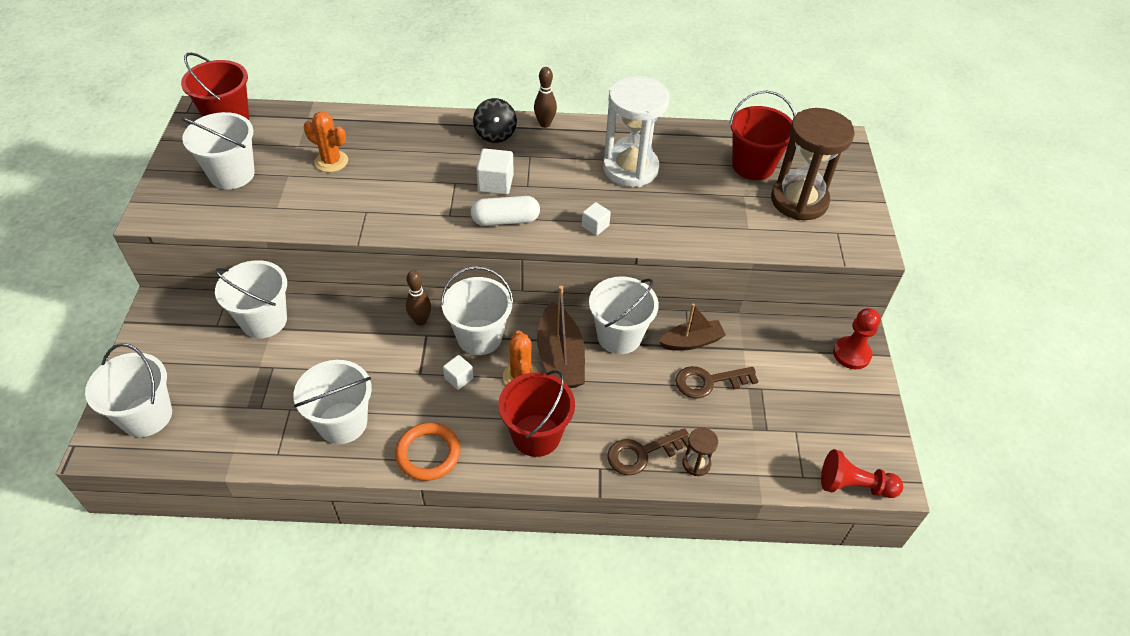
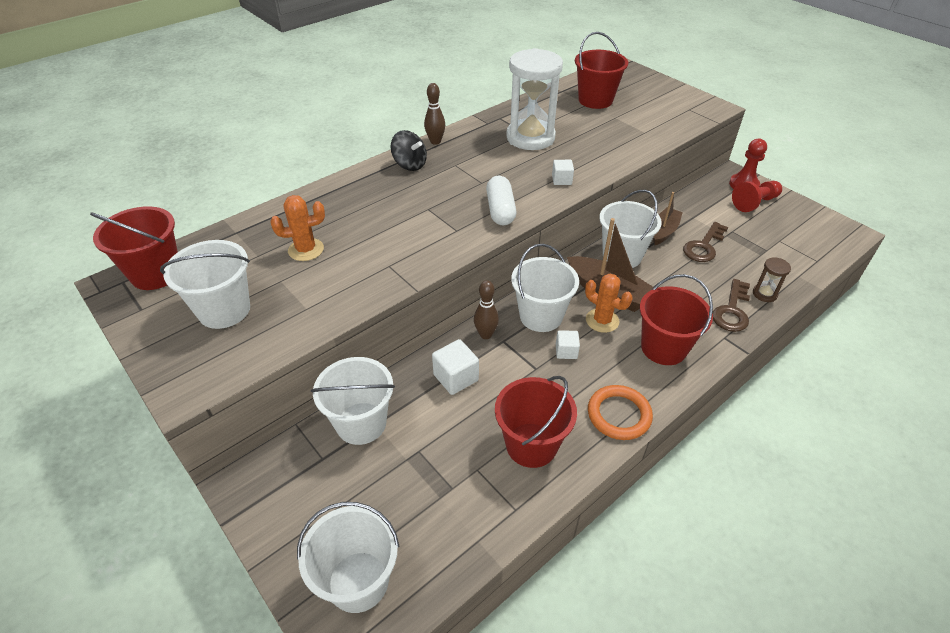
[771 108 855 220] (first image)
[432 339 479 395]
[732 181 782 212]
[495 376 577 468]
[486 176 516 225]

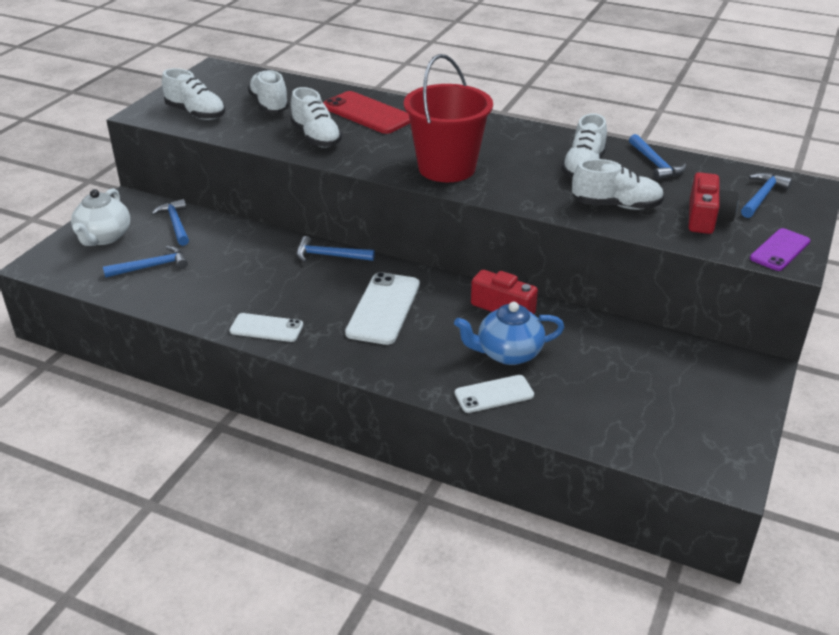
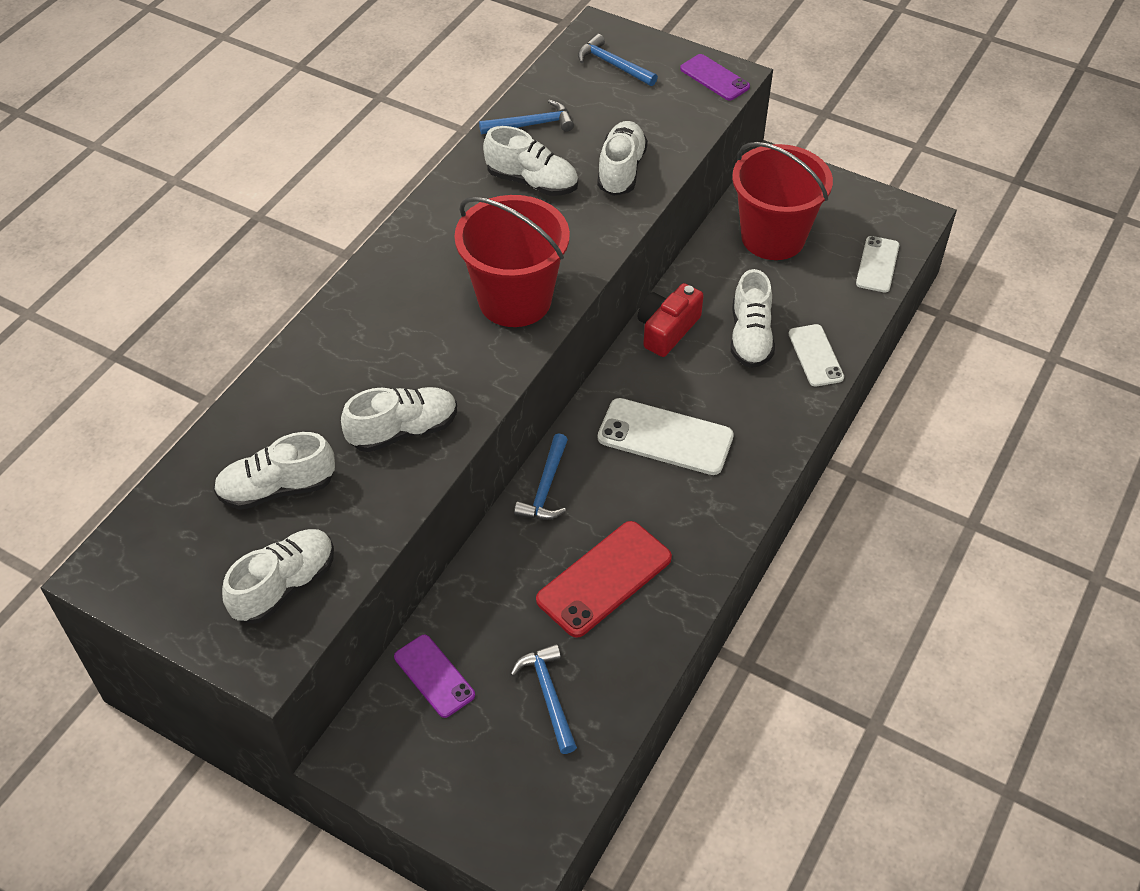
[71 188 130 246] (first image)
[688 172 738 234] (first image)
[732 142 833 260]
[856 236 899 293]
[536 521 672 638]
[394 635 475 718]
[731 269 775 368]

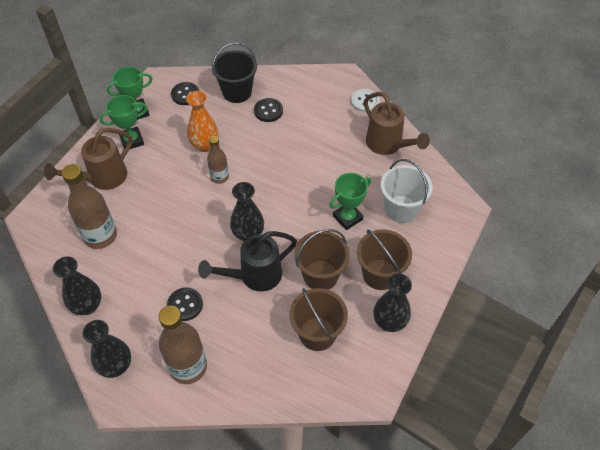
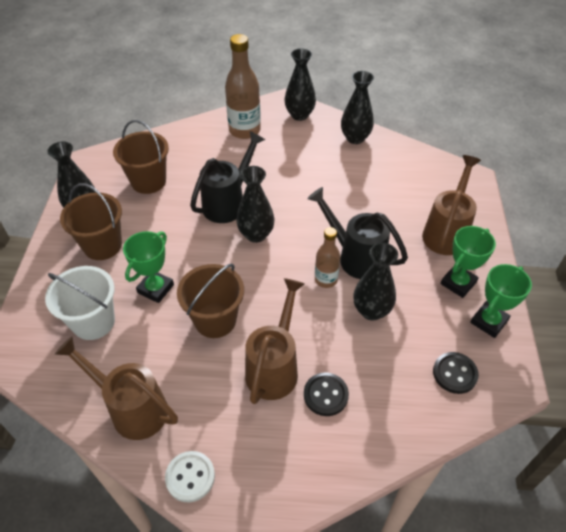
[62 164 117 249] (first image)
[167 287 203 321] (first image)
[212 42 257 103] (first image)
[245 278 305 404]
[307 187 408 279]
[177 264 244 338]
[353 243 398 321]

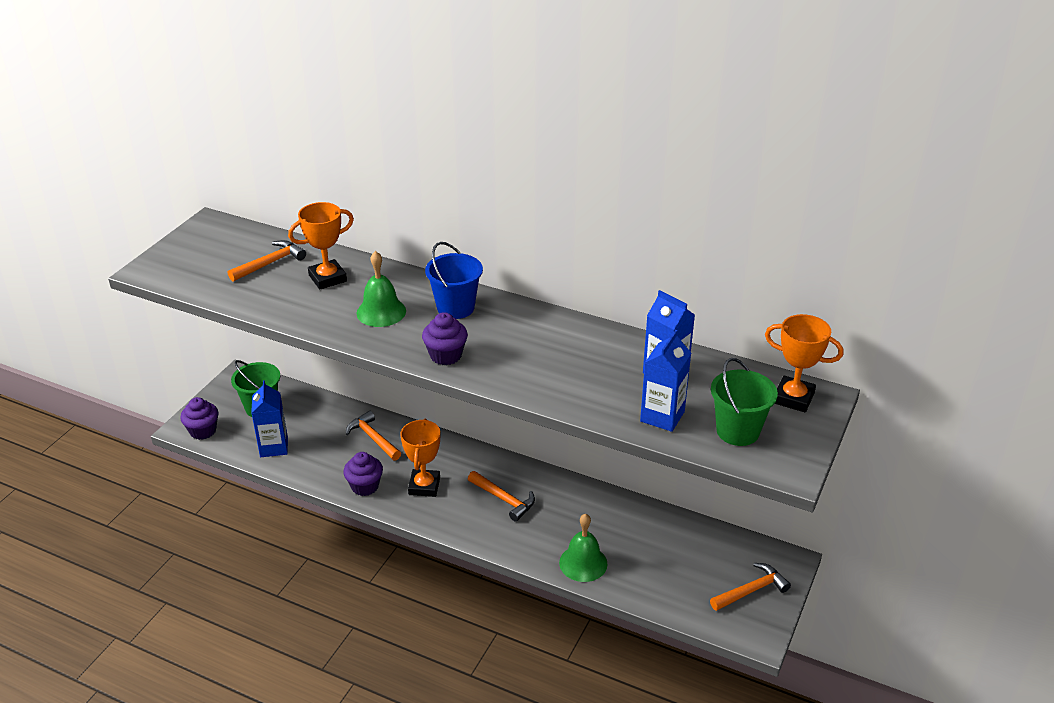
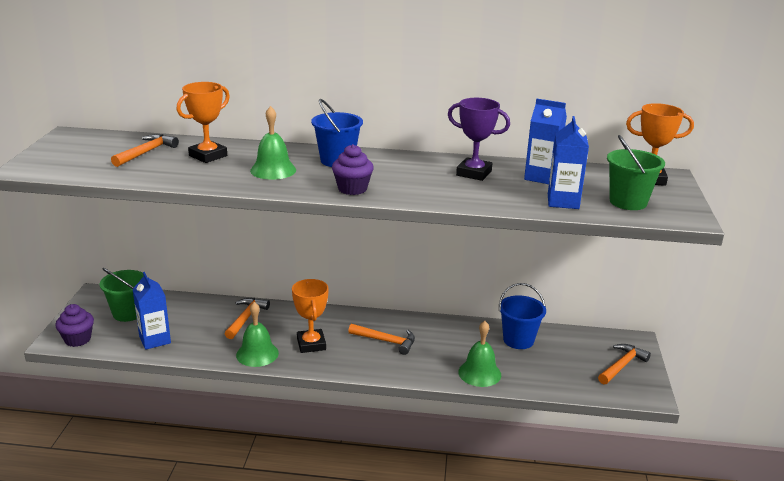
[448 98 510 181]
[499 283 546 349]
[236 302 279 367]
[225 298 270 339]

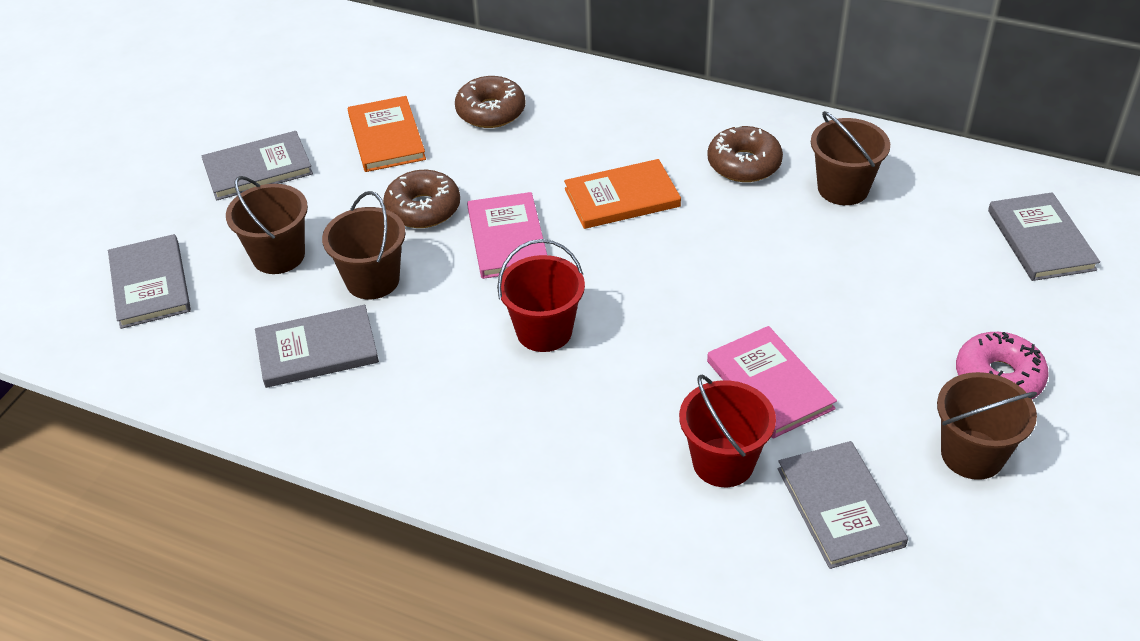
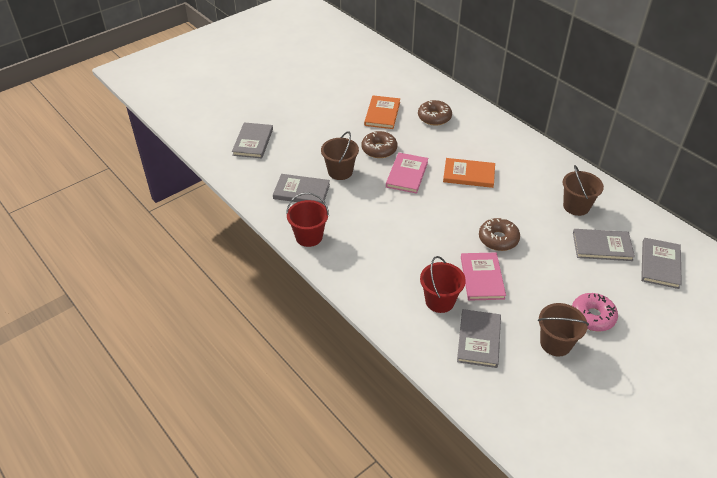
[226 176 308 274] (first image)
[573 229 635 261]
[286 192 329 247]
[479 218 520 251]

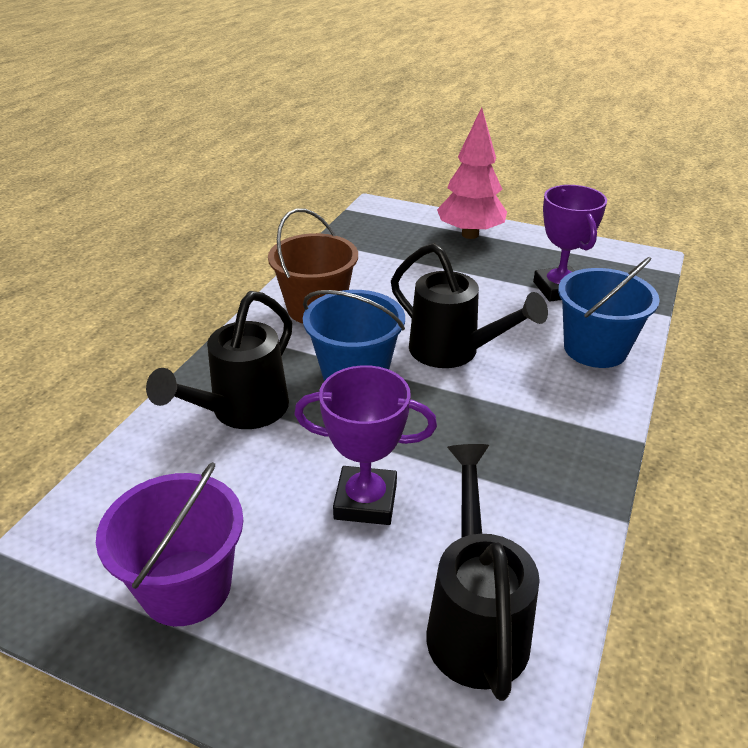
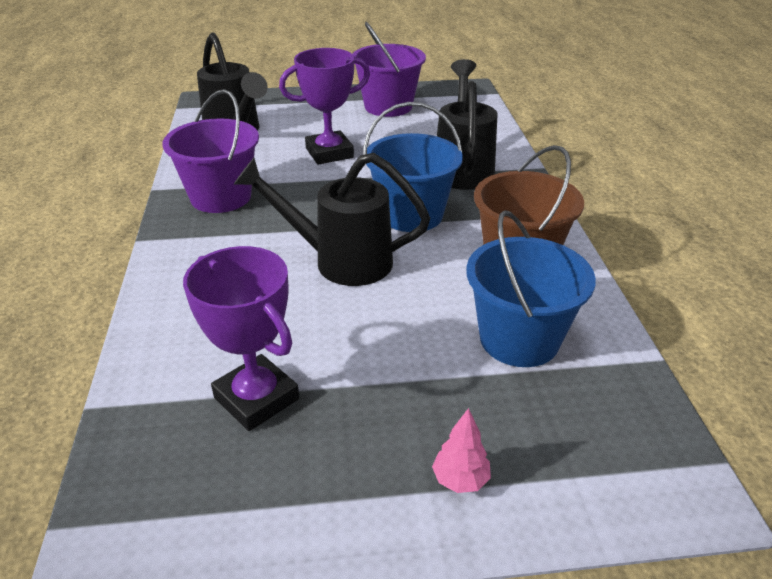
[162 89 259 213]
[466 210 596 367]
[432 408 491 493]

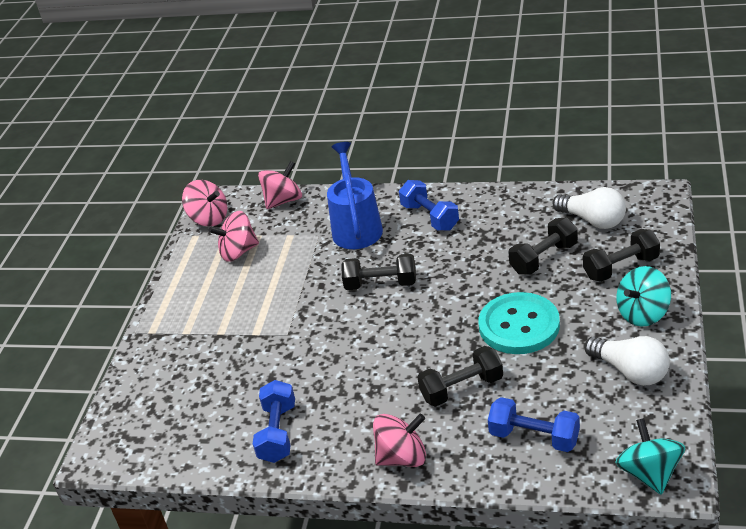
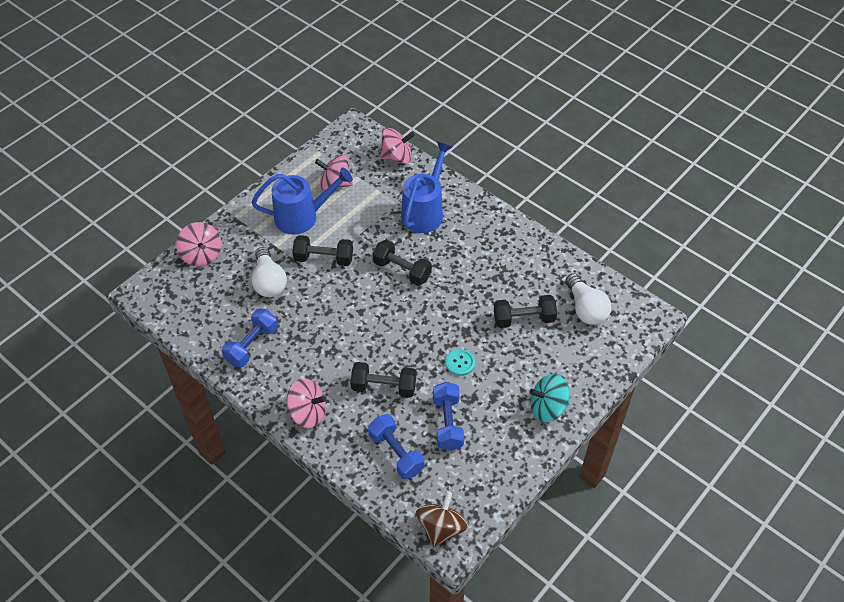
[252 167 353 235]
[176 222 221 267]
[433 382 464 451]
[292 235 353 266]
[251 247 287 297]
[416 491 468 547]
[445 349 475 376]

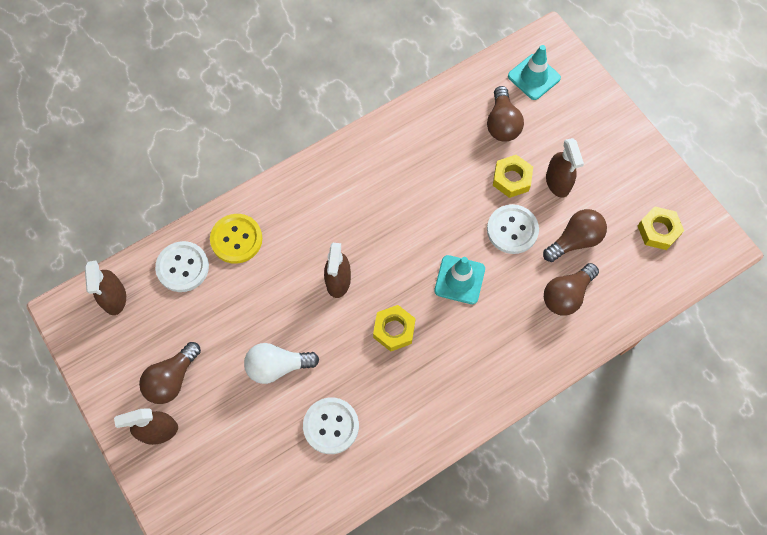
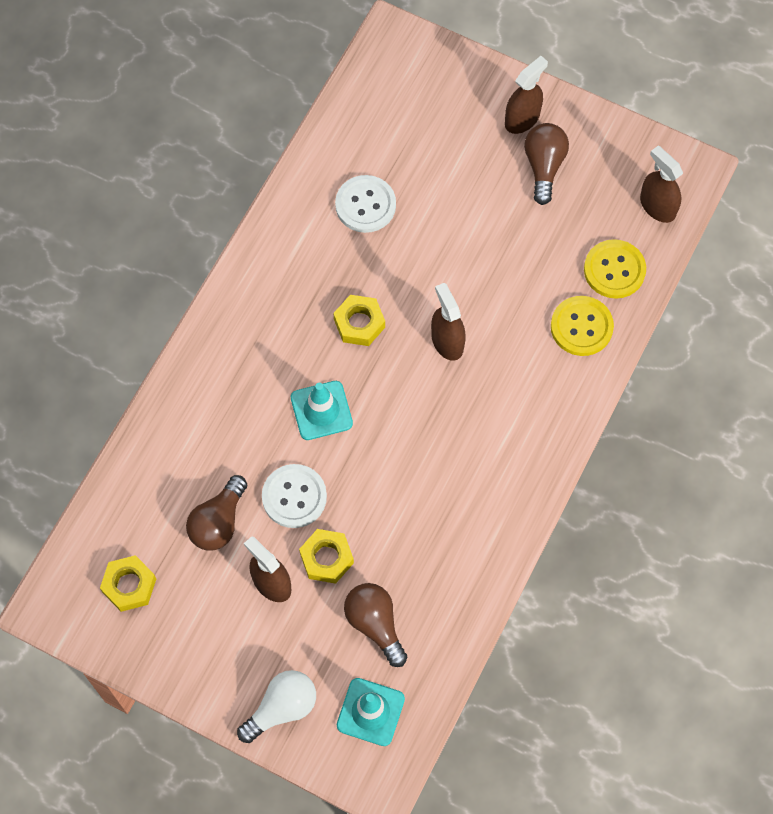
[544 263 599 315] (first image)
[237 670 316 743]
[584 239 646 299]

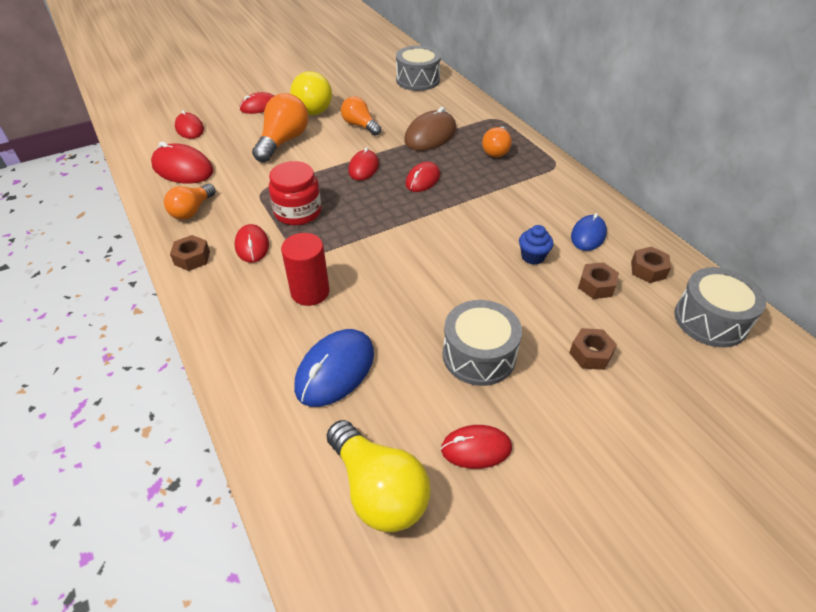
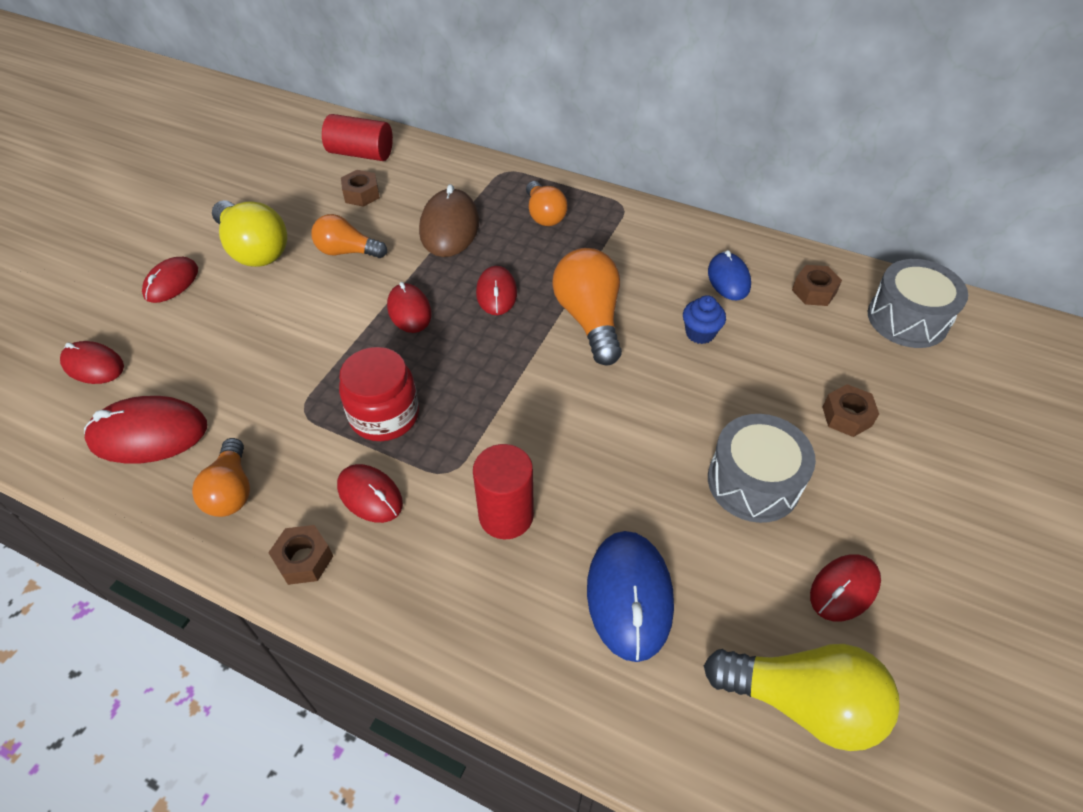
[552 248 622 366]
[341 170 380 207]
[322 114 393 161]

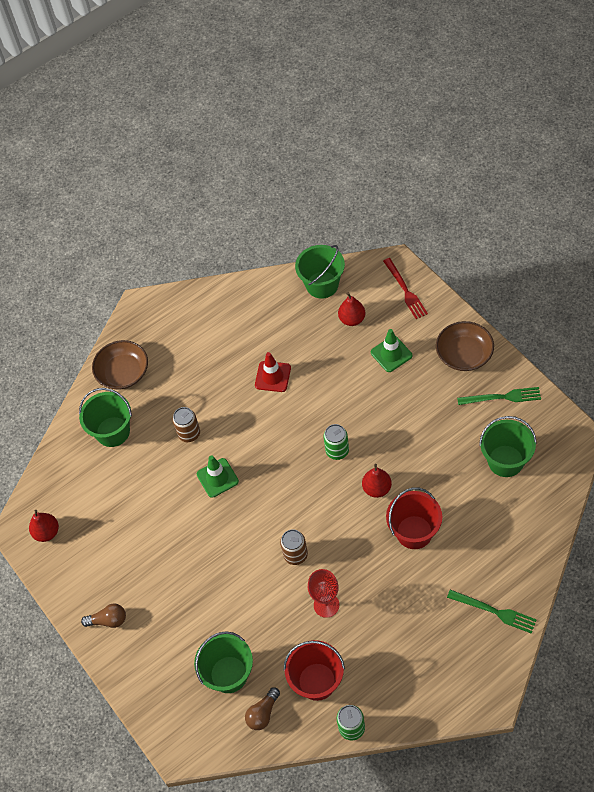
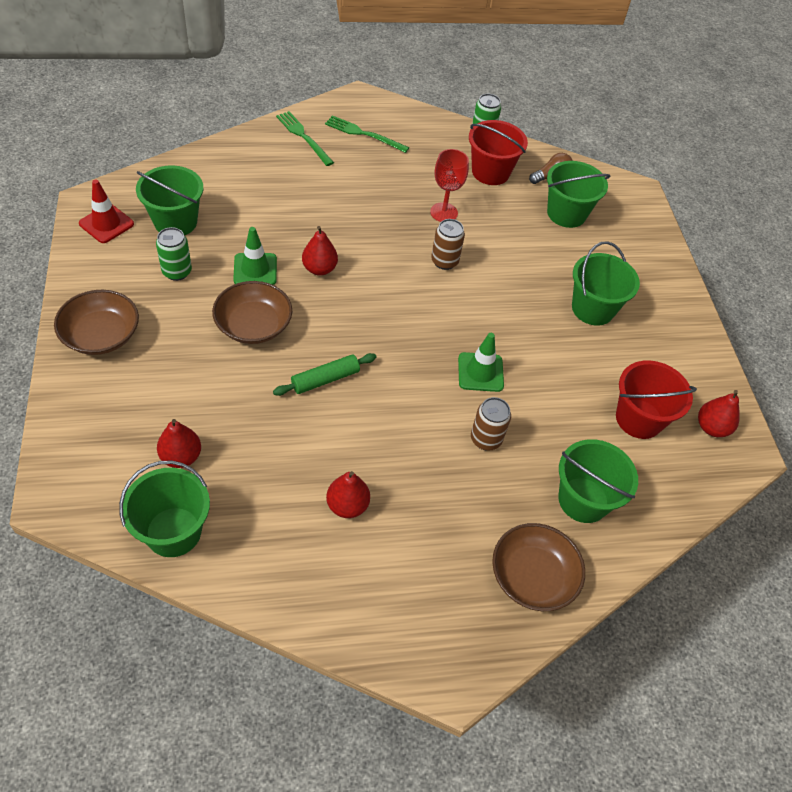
[81 603 126 628] (first image)
[383 258 428 319] (first image)
[212 281 292 344]
[273 353 377 396]
[326 471 370 518]
[572 241 640 326]
[79 180 134 243]
[156 227 192 281]
[233 227 277 285]
[616 360 697 439]
[325 115 409 153]

